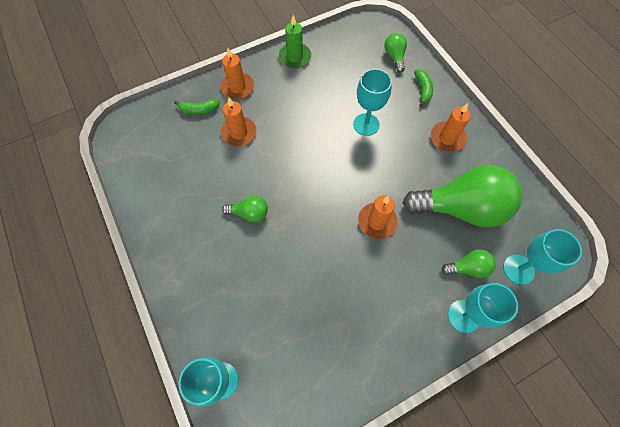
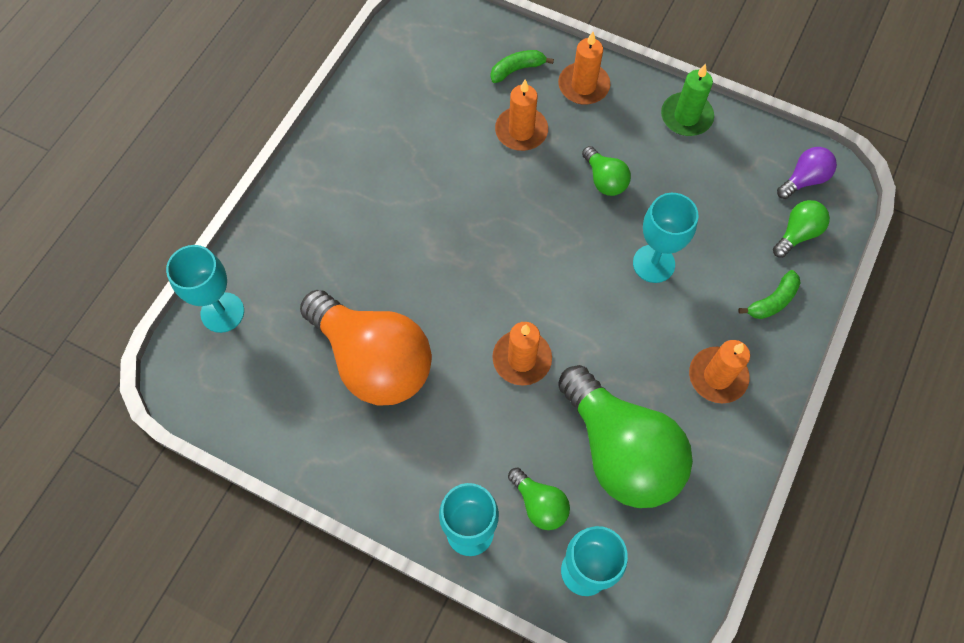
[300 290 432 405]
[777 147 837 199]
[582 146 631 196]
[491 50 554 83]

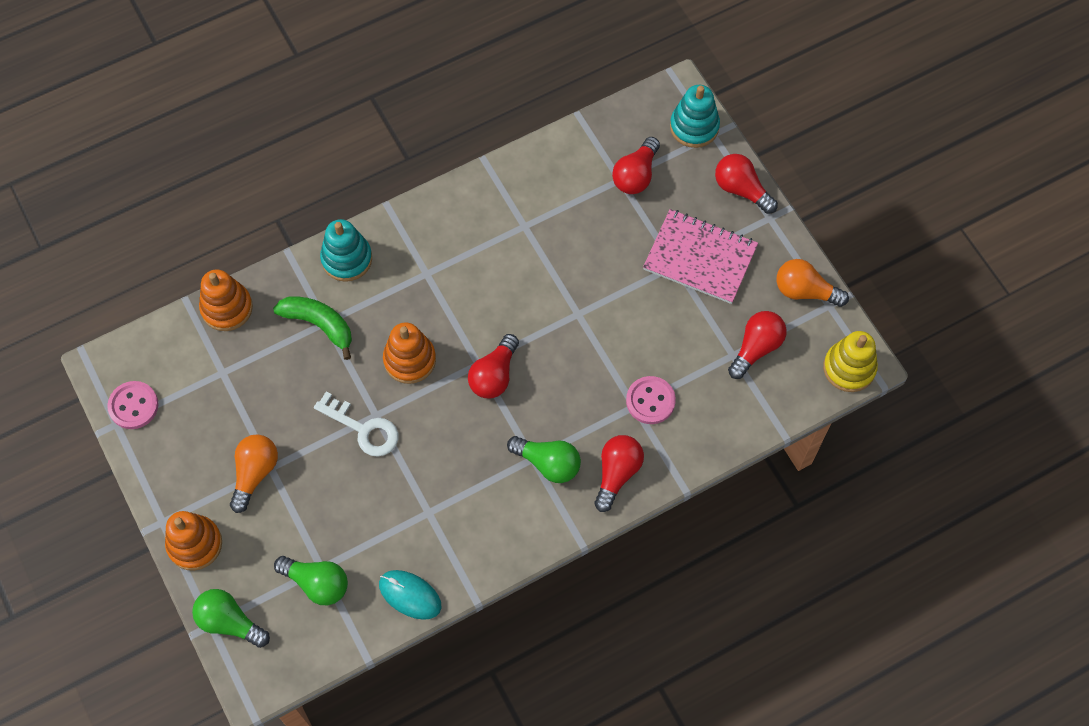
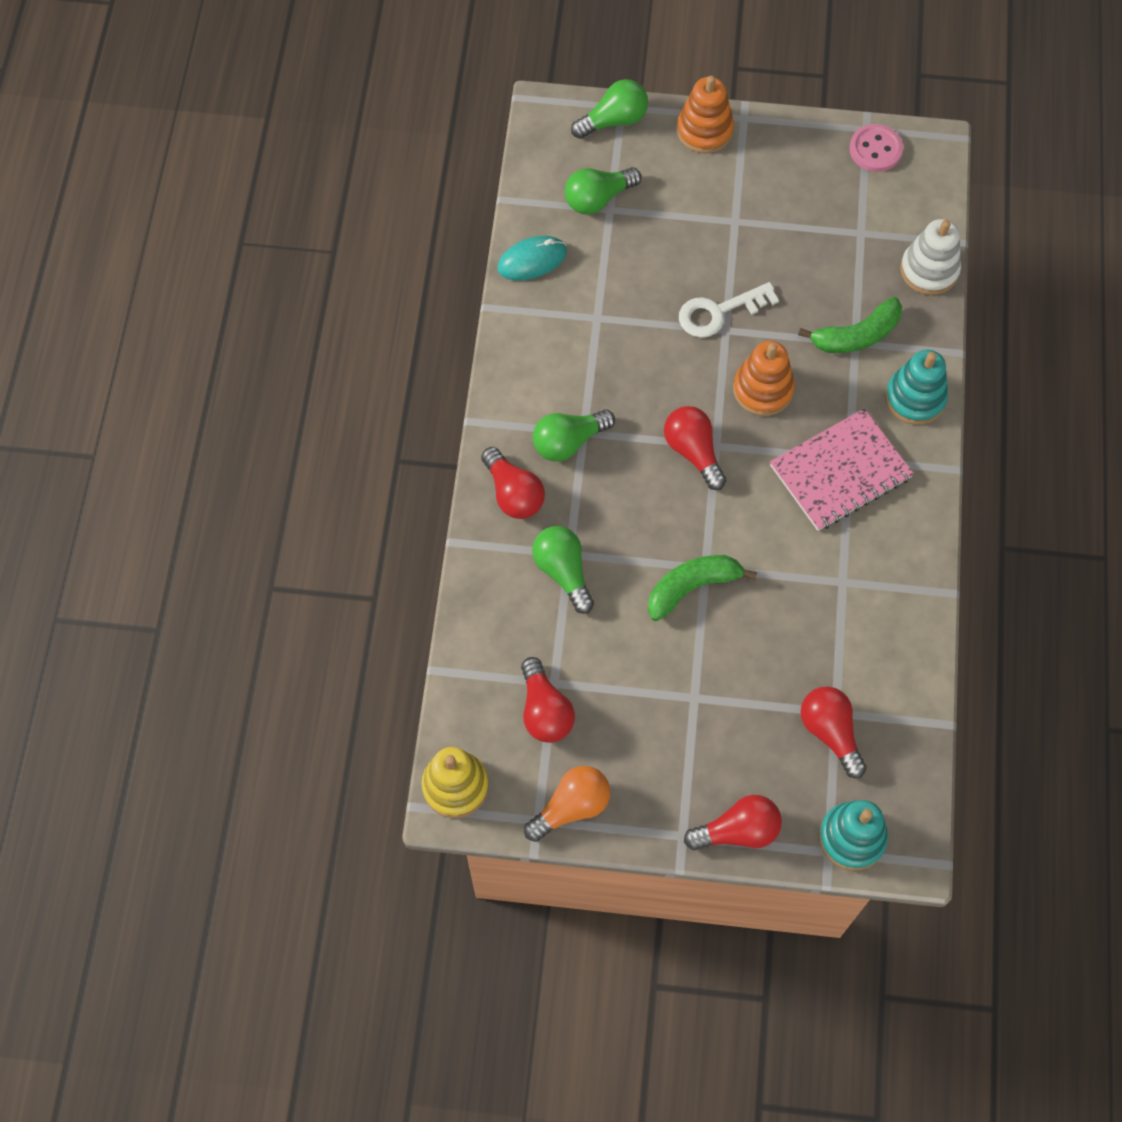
[230 434 278 513] (first image)
[648 555 757 621]
[770 408 914 531]
[532 526 594 614]
[900 219 961 295]

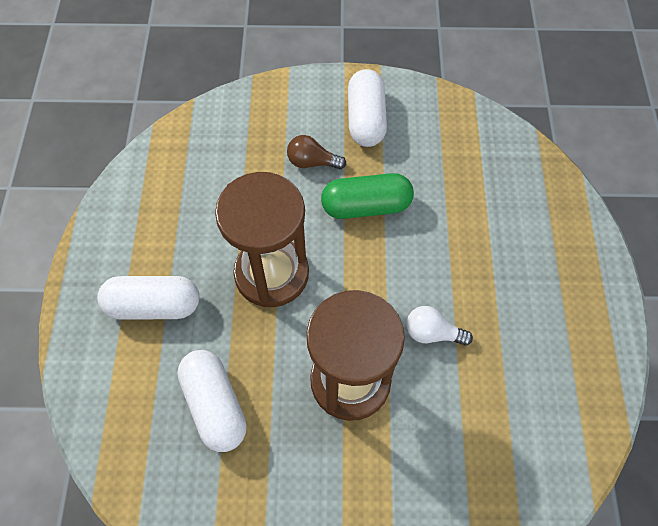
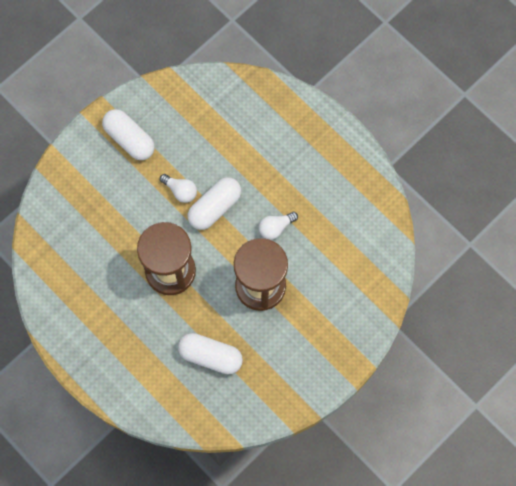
[287 135 346 169] (first image)
[188 177 241 230]
[160 174 197 203]

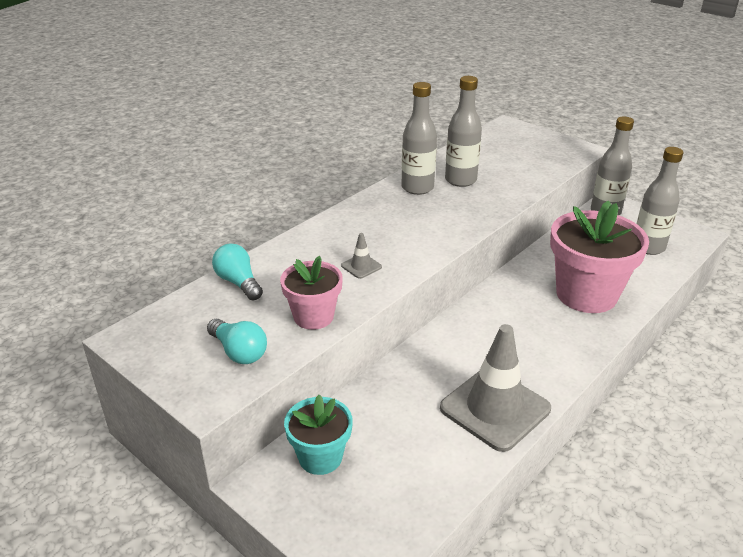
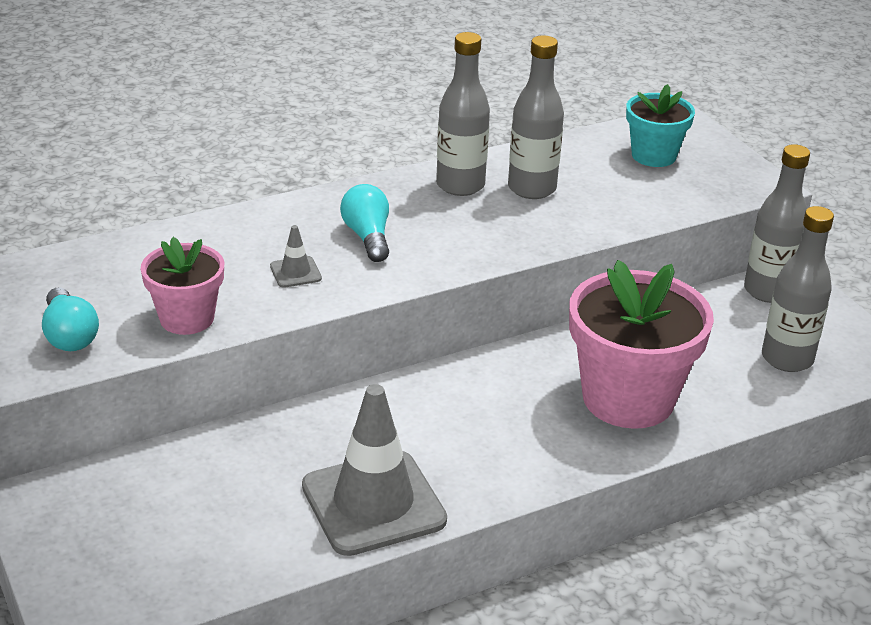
[340 184 389 262]
[626 84 695 167]

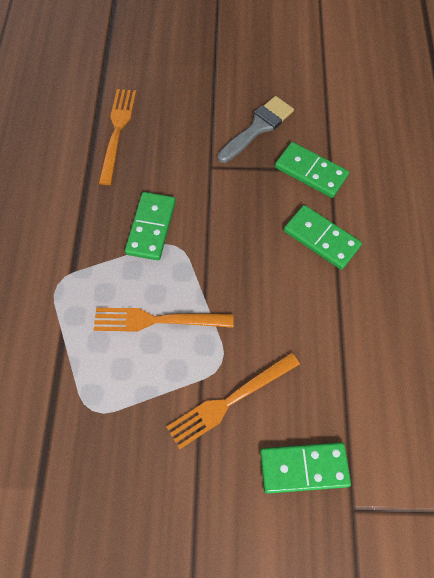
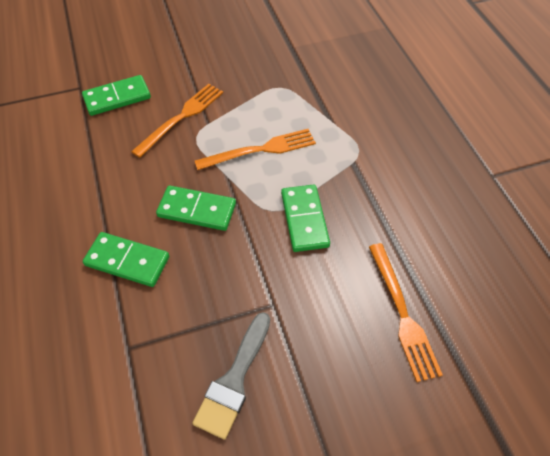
[156 185 236 231]

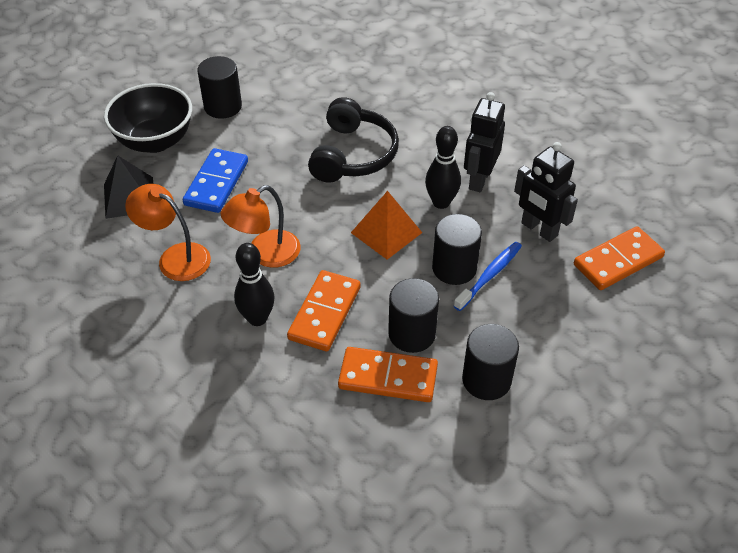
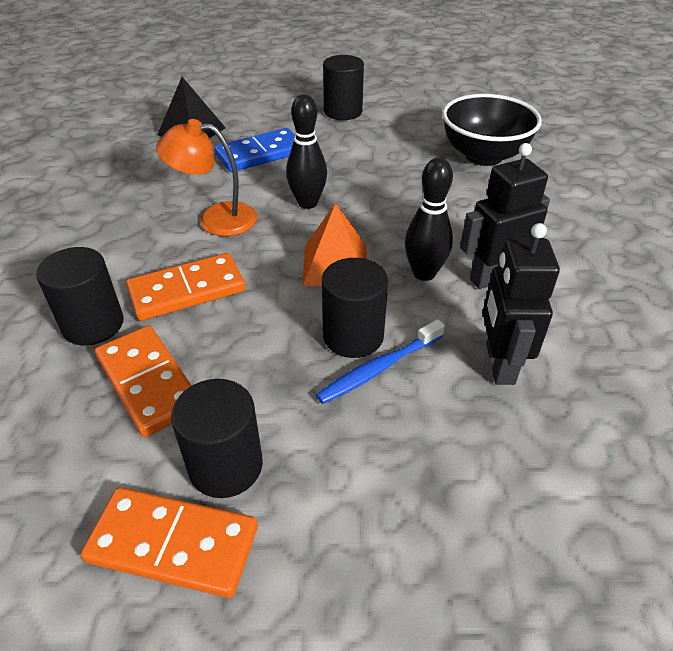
[125 184 211 281] (first image)
[308 97 399 183] (first image)
[442 94 542 166]
[286 94 327 209]
[36 247 124 345]
[81 487 258 598]
[316 319 445 404]

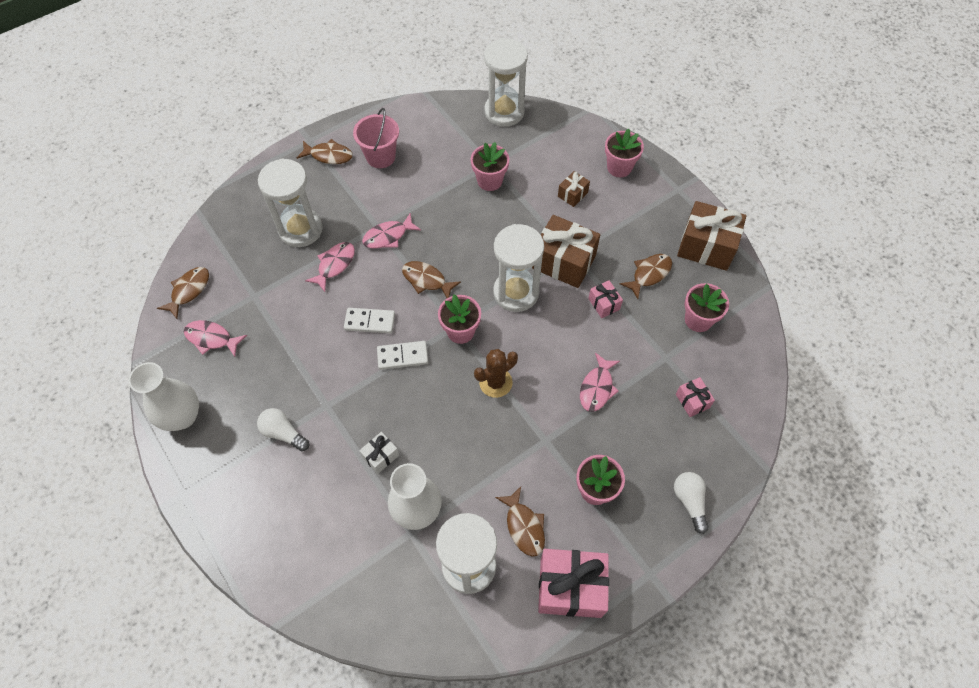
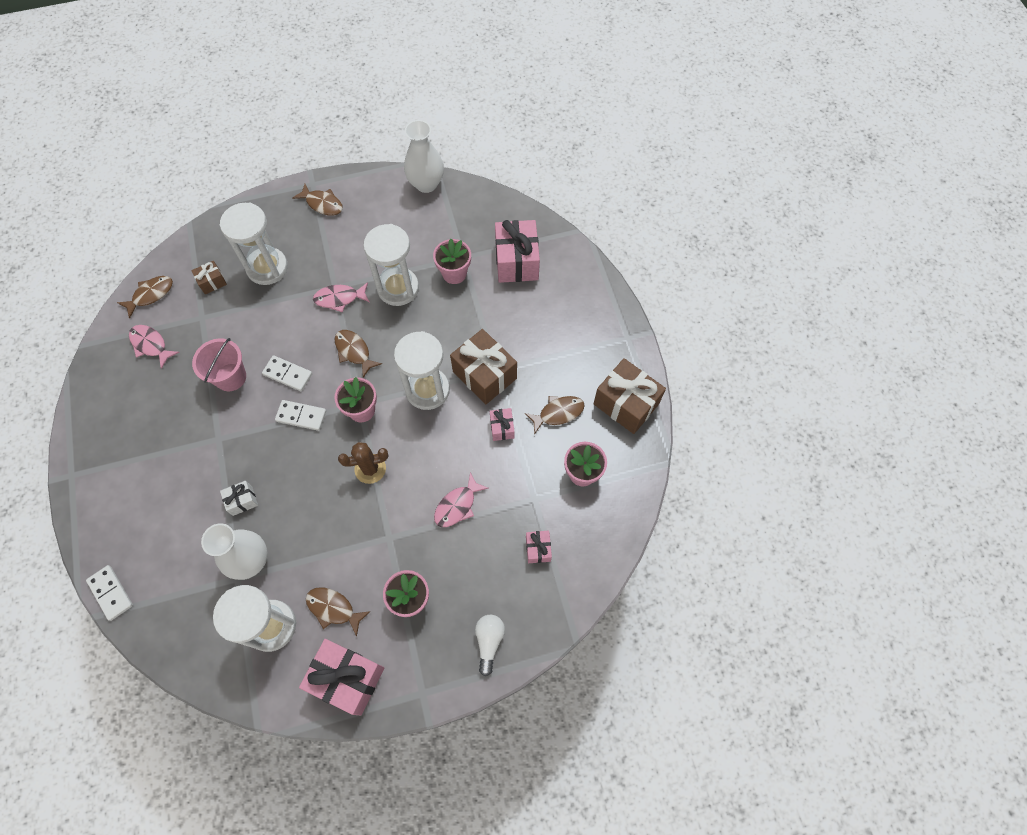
[257 408 309 451] (first image)
[305 242 355 292] (first image)
[605 129 644 177] (first image)
[86 565 133 621]
[495 220 540 283]
[404 120 444 193]
[192 338 246 391]
[363 224 419 306]
[191 261 227 294]
[306 587 371 637]

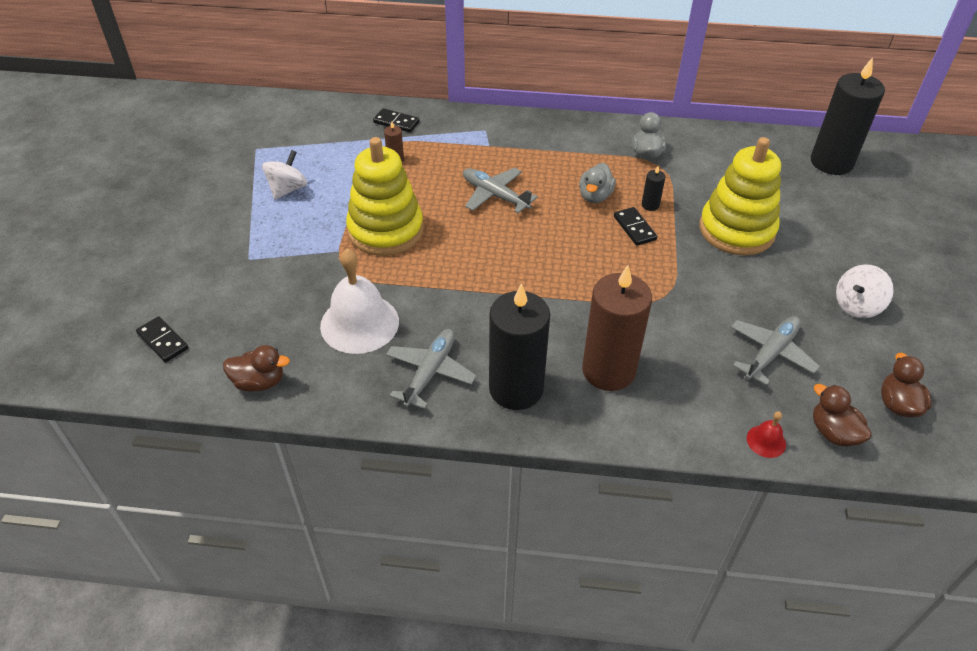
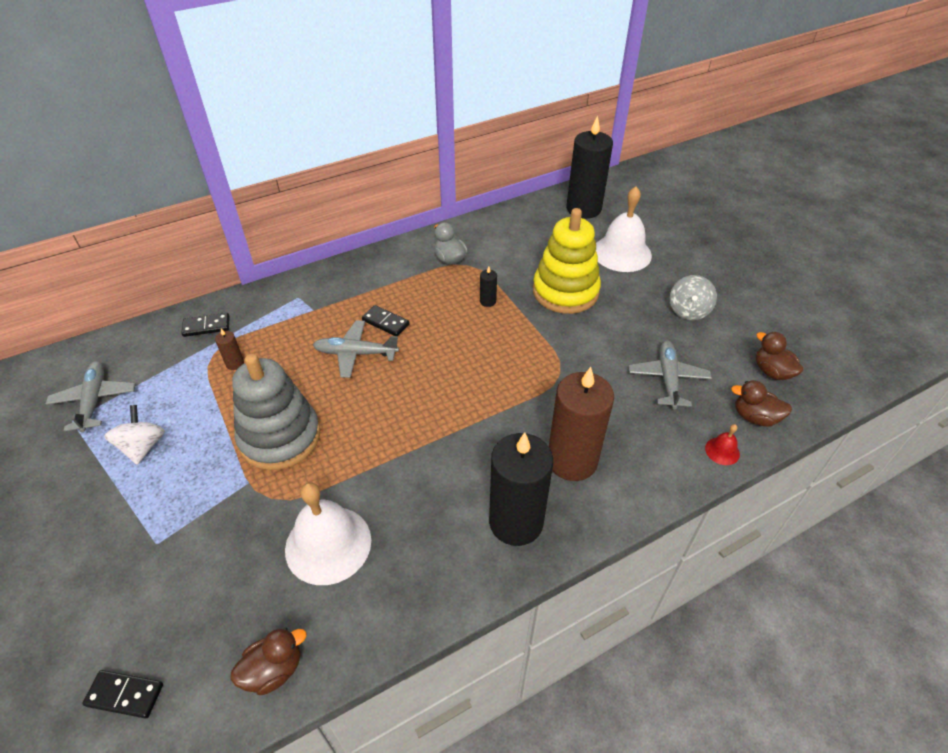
[579 163 616 203] (first image)
[596 186 652 272]
[46 361 135 433]
[362 305 410 336]
[232 354 321 470]
[670 275 717 320]

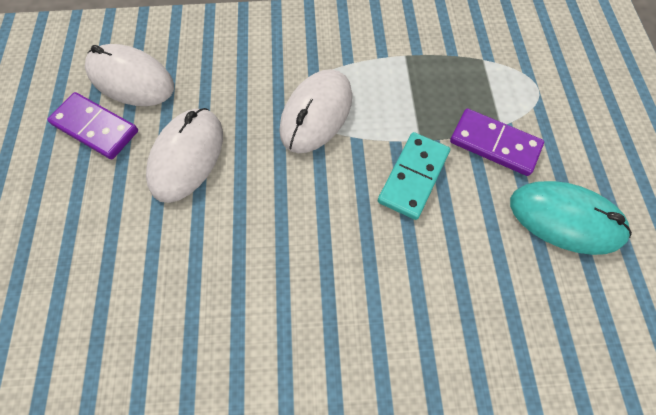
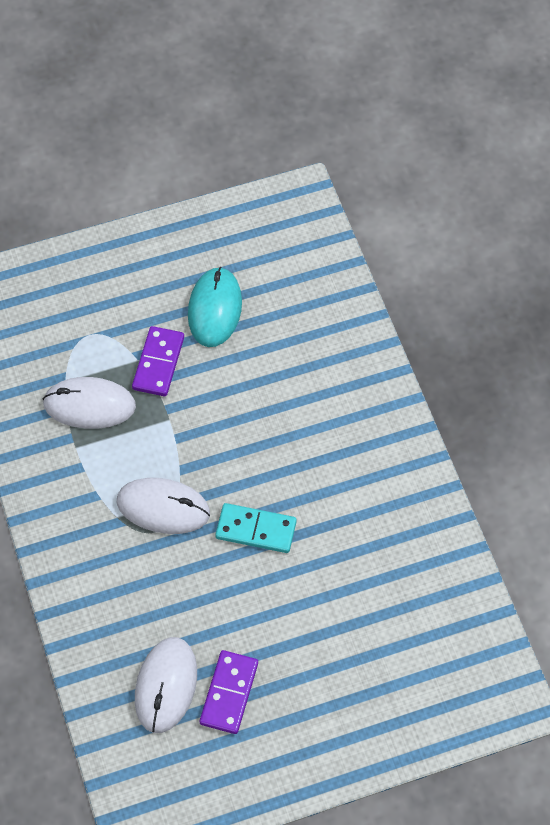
[42 377 136 429]
[215 503 297 553]

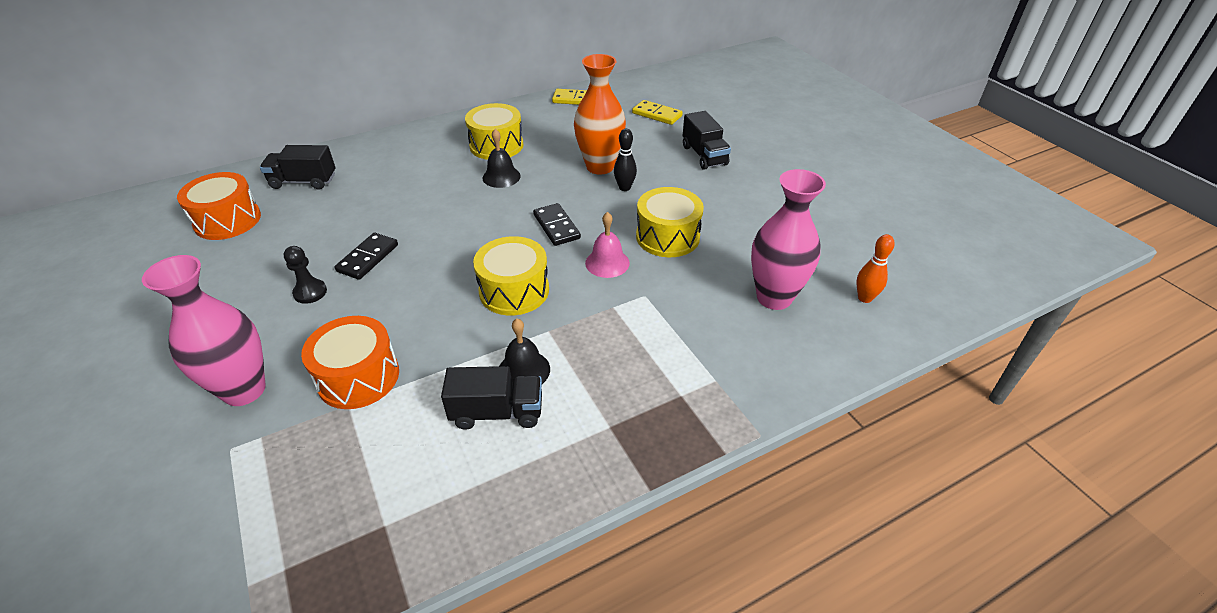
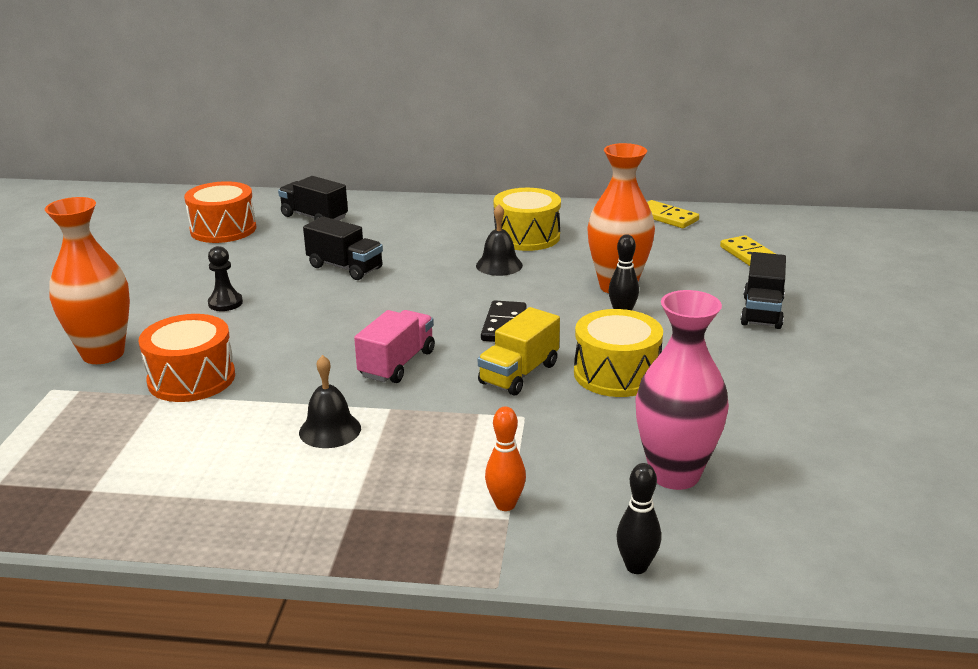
[335 233 398 280] (first image)
[616 463 661 574]
[303 217 383 280]
[485 407 526 511]
[354 310 435 383]
[478 307 560 395]
[45 197 130 364]

